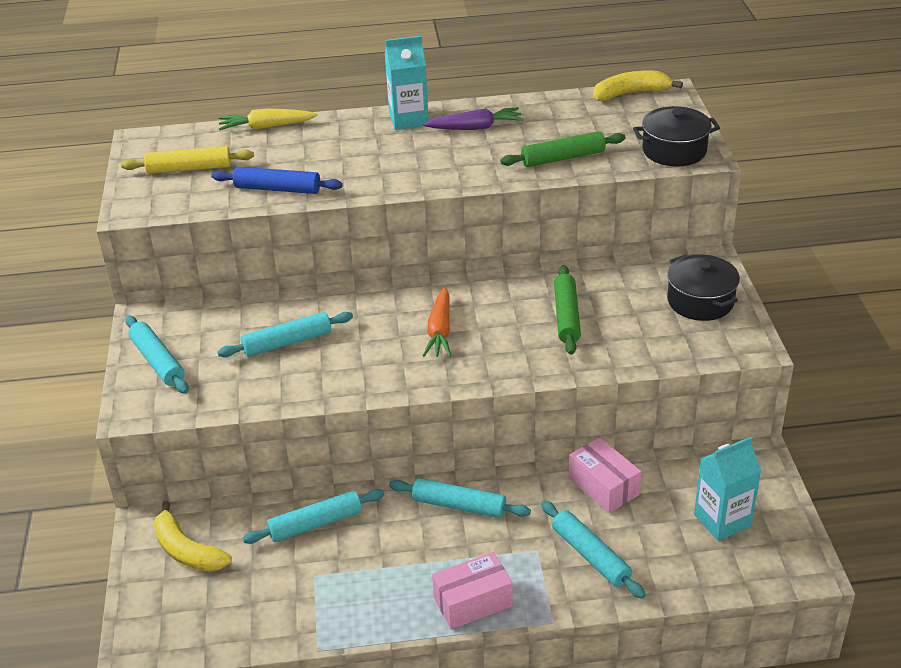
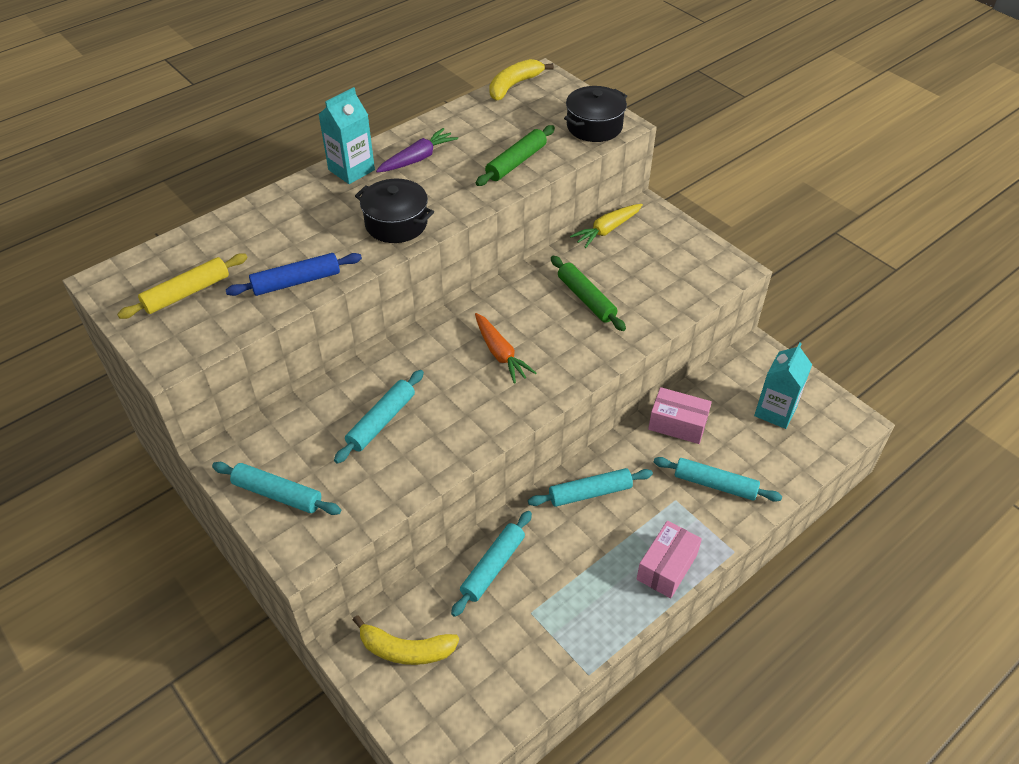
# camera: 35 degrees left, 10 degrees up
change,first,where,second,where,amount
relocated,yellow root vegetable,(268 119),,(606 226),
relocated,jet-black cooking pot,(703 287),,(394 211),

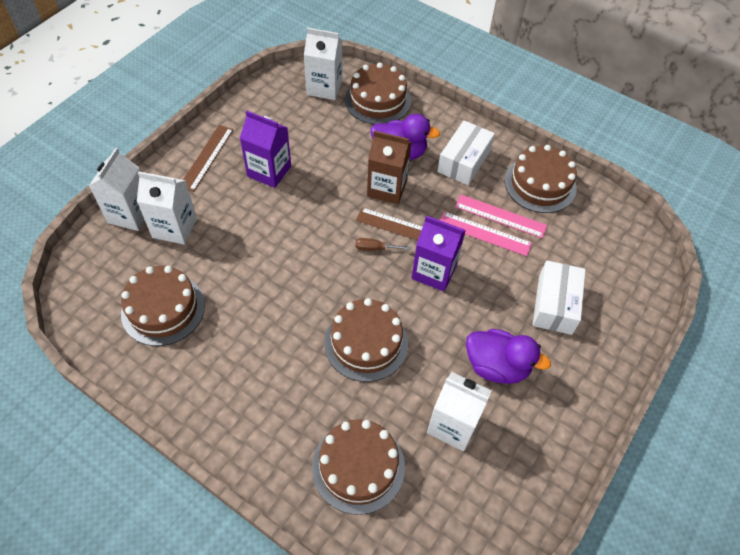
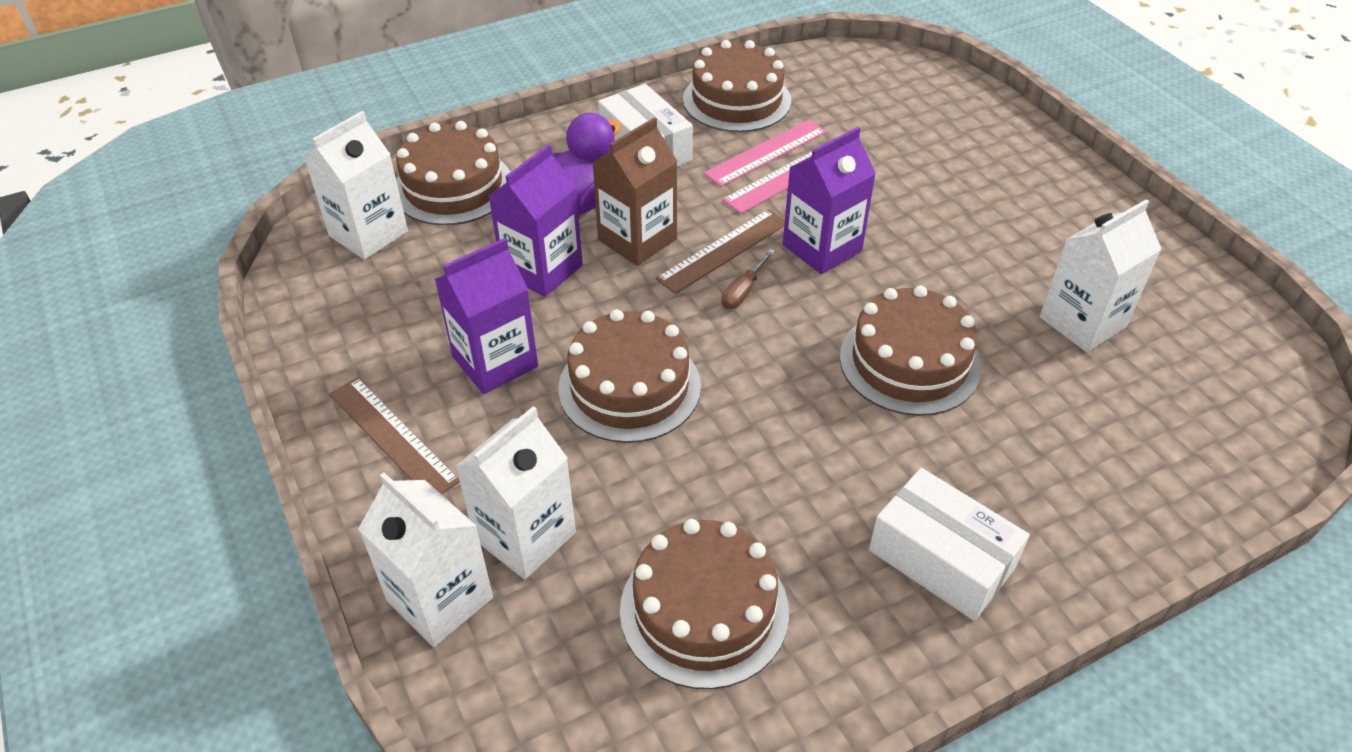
# camera: 60 degrees left, 10 degrees down
change,first,where,second,where,amount
missing,purple toy duck,(508 356),,,
appeared,,,purple milk carton,(535 220),
relocated,dark brown layer cake,(358 467),,(629 376),
relocated,white package,(559 297),,(949 544),

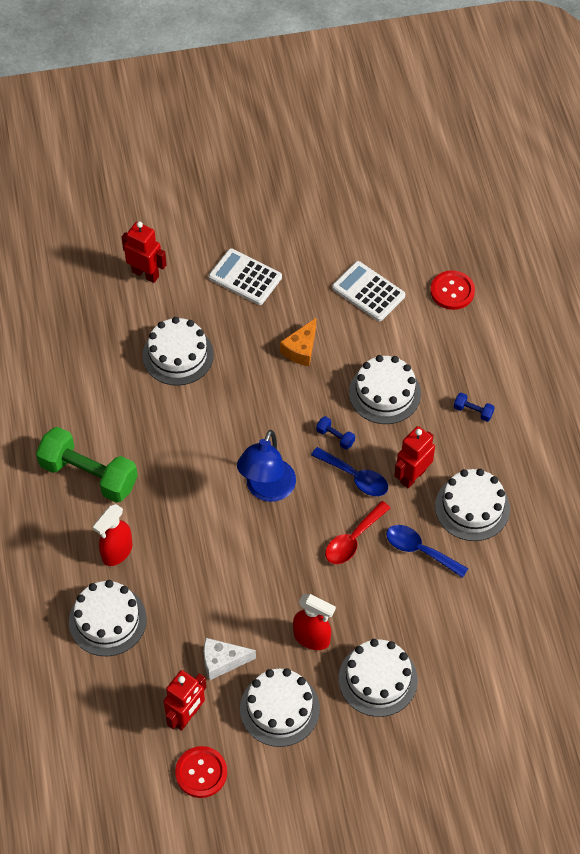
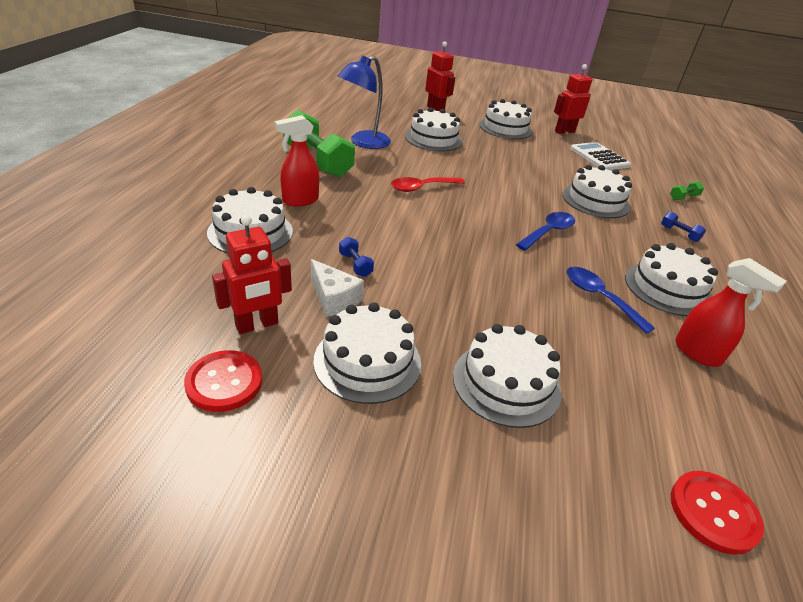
# camera: 20 degrees right, 20 degrees down
change,first,where,second,where,amount
missing,bright orange cheese wedge,(298 342),,,
appeared,,,leaf-green free weight,(687 190),
relocated,cobalt reading lamp,(266 466),,(364 102),
relocated,crimson sprayer,(314 622),,(731 312),
relocated,cobalt free weight,(335 433),,(356 257),
relocated,crimson tablespoon,(357 532),,(428 184),
relocated,crimson robot figure,(414 457),,(573 99),
relocated,crimson button,(452 290),,(717 513),
exchanged,white calculator,(245 276),white layer cake,(506 119),
spun,white cheese wedge,(230 659),,(337 288),150 degrees counterclockwise
spun,cobalt tablespoon,(349 471),,(545 231),105 degrees counterclockwise

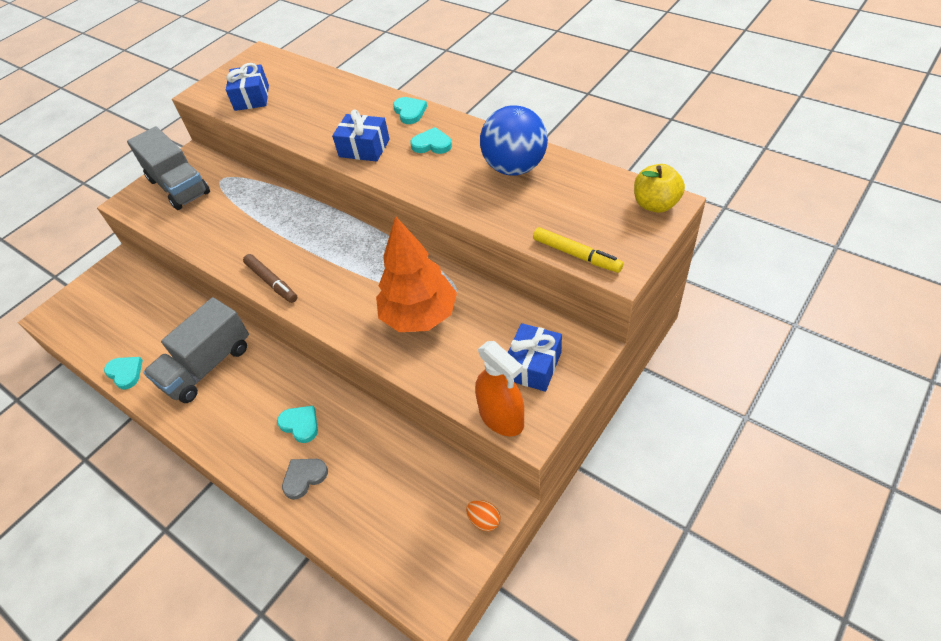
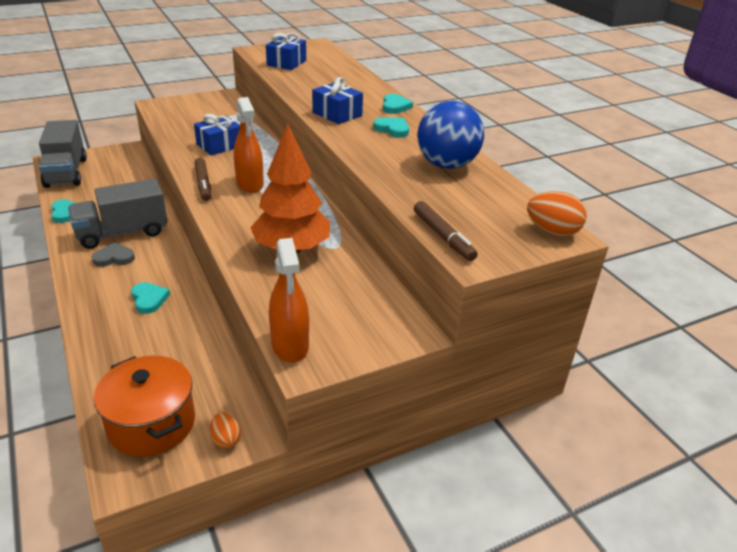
# camera: 20 degrees right, 15 degrees down
change,first,where,second,where,amount
appeared,,,bright orange cooking pot,(144 406),
appeared,,,bright orange sprayer,(249 145),
relocated,gray lorry,(168 168),,(63 154),
relocated,gray heart,(305 479),,(113 254),
relocated,cobalt wrapped gift,(535 357),,(217 134),
exchanged,yellow apple fruit,(659 188),bright orange egg shape,(557 214),
colour,yellow felt pen,(578 250),dark brown felt pen,(446 231),

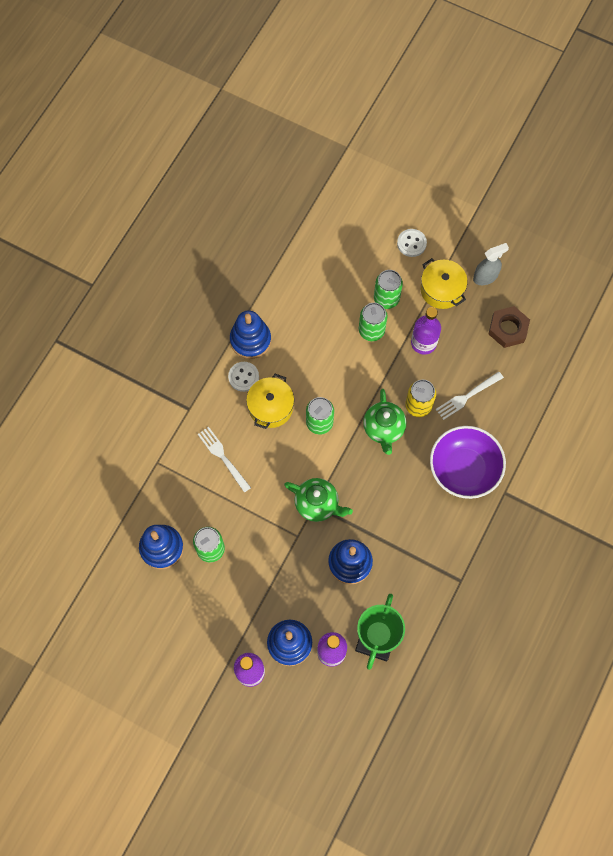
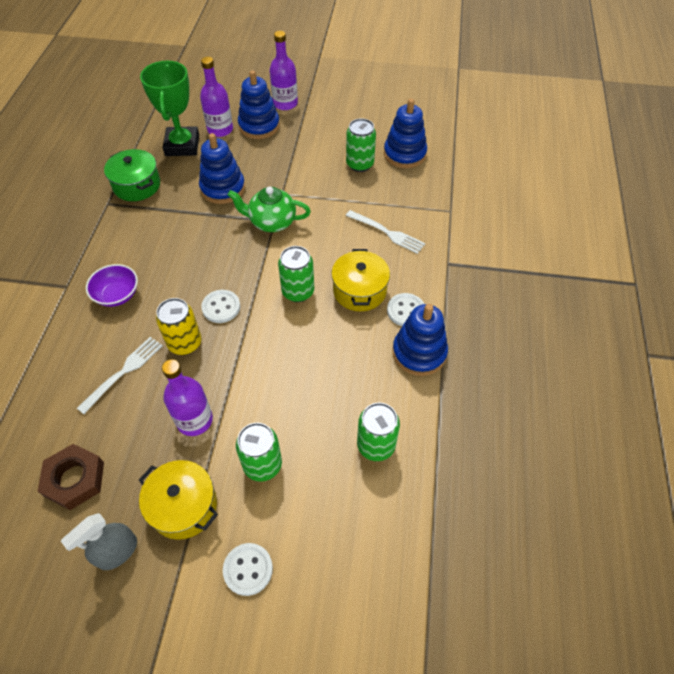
# camera: 160 degrees right, 15 degrees down
change,first,where,second,where,amount
appeared,,,leaf-green cooking pot,(132 175),
relocated,leaf-green tin,(373 322),,(378 432),
exchanged,leaf-green china teapot,(384 422),white button,(220 306),
size,purple bowl,(468 462),,(112 285),x0.56

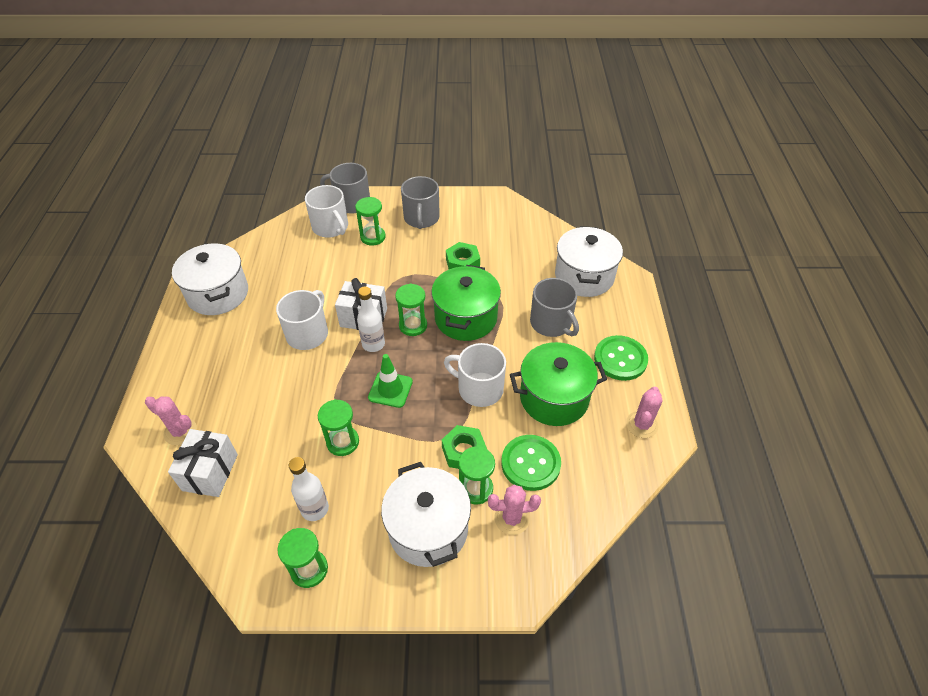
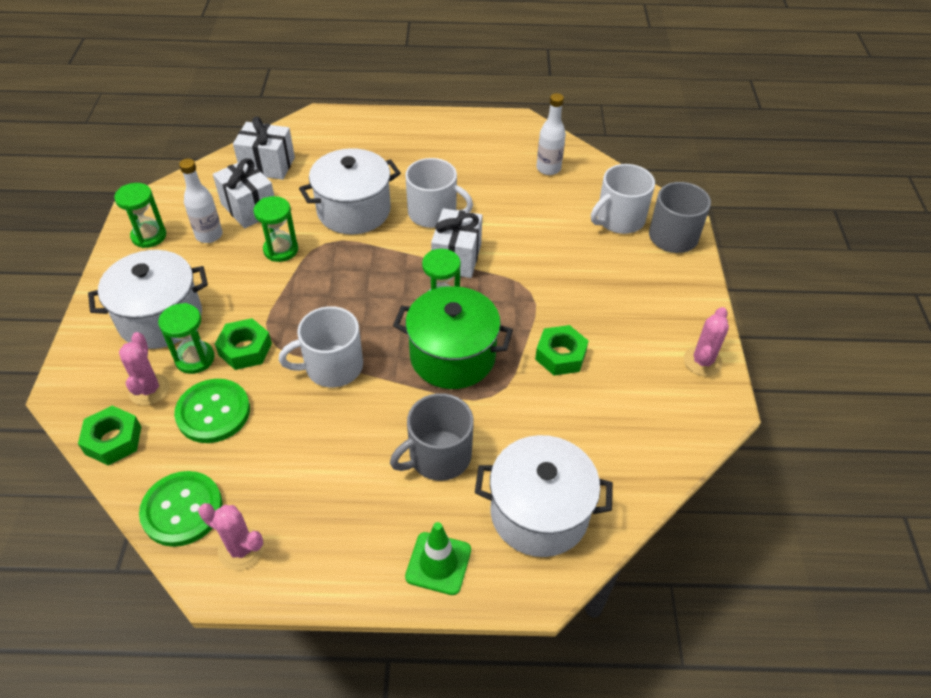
# camera: 90 degrees right, 0 degrees up
change,first,where,second,where,amount
missing,leaf-green sandglass,(370 221),,,
missing,gray coffee mug,(420 202),,,
missing,leaf-green cooking pot,(558 384),,,
appeared,,,leaf-green hexagon nut,(109 436),
appeared,,,white wrapped gift,(243 193),
relocated,pink saguaro cactus,(171 420),,(706 341),
relocated,white cooking pot,(210 279),,(350 191),
relocated,white bottle,(371 319),,(551 134),
relocated,leaf-green safety cone,(390 381),,(438 558),
relocated,leaf-green button,(621 358),,(181 509),
spun,white coffee mug,(475 375),,(321 347),135 degrees counterclockwise

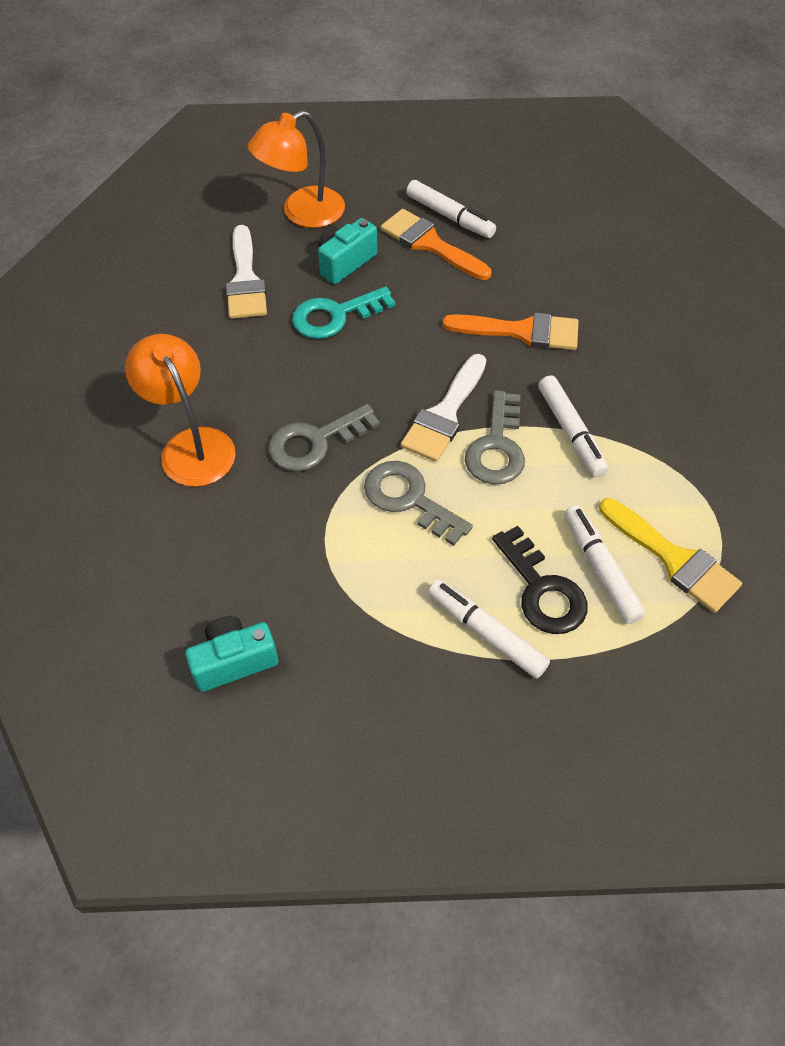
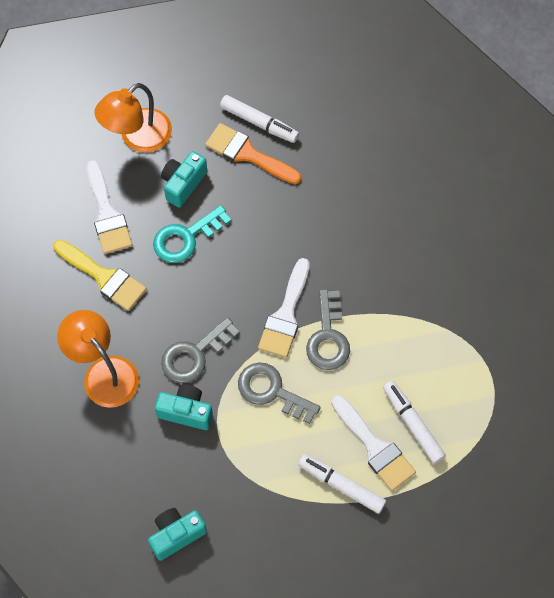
# camera: 10 degrees left, 10 degrees up
change,first,where,second,where,amount
missing,bright orange paint brush,(511 331),,,
missing,white felt pen,(573 426),,,
appeared,,,turquoise compact camera,(184 407),
relocated,yellow paint brush,(670 555),,(99 275),
exchanged,jet-black door key,(540 580),white paint brush,(373 443),

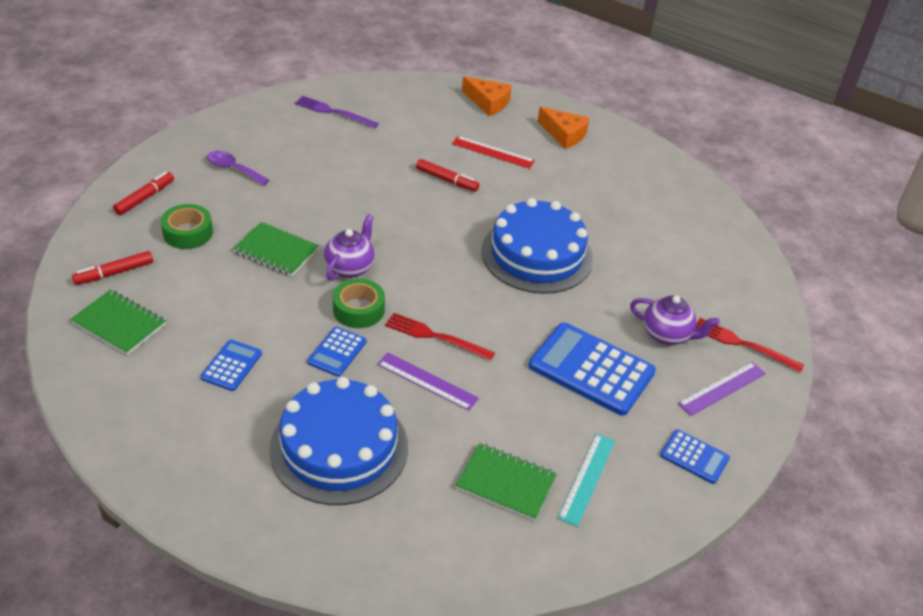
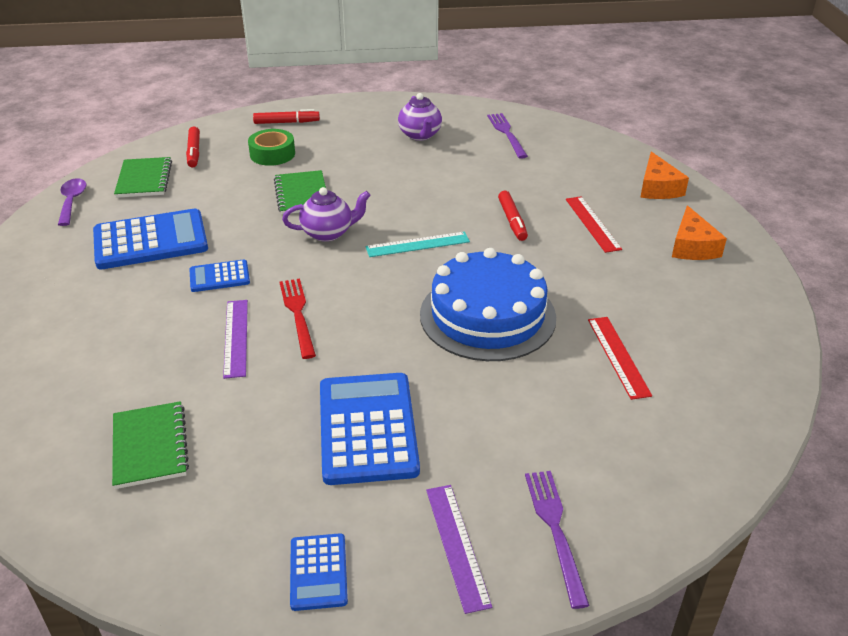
# camera: 55 degrees right, 5 degrees down
change,first,where,second,where,amount
missing,cobalt layer cake,(338 441),,,
missing,leaf-green roll of tape,(359 303),,,
appeared,,,crimson ruler,(620 358),
relocated,purple tablespoon,(238 168),,(72 202),
relocated,turquoise ruler,(586 480),,(417 244),
relocated,purple china teapot,(675 320),,(420 117),
colour,crimson table fork,(750 345),purple table fork,(557 540),
spun,crimson felt pen,(112 268),,(193 147),120 degrees counterclockwise
spun,purple ruler,(722 389),,(459 549),60 degrees clockwise
size,cobalt calculator,(231 365),,(150 239),x1.96

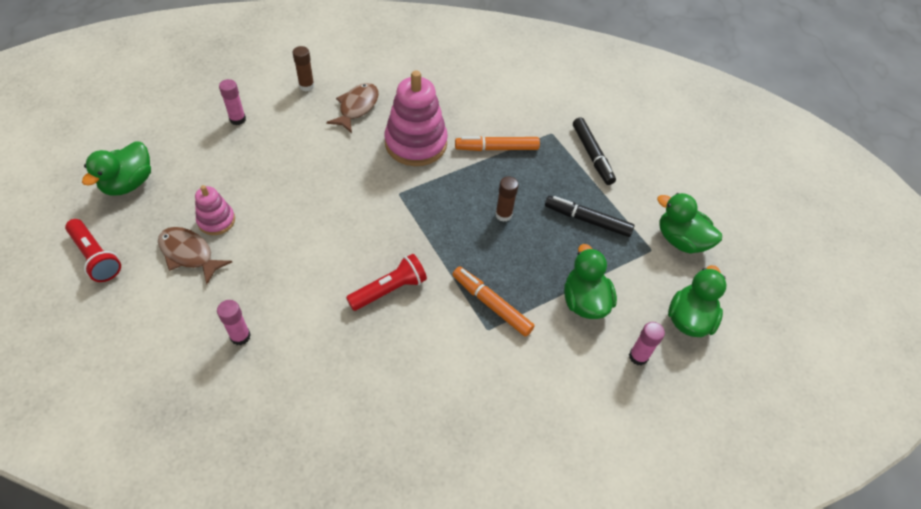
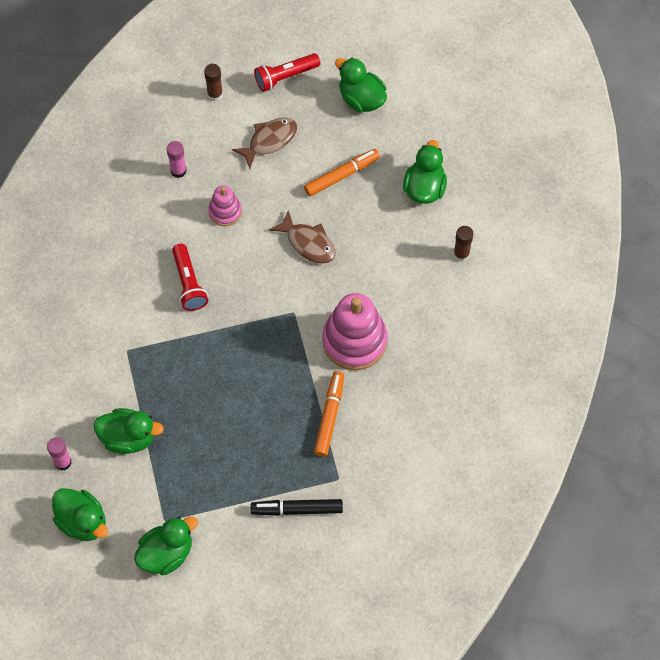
# camera: 110 degrees right, 10 degrees up
change,first,where,second,where,amount
missing,jet-black felt pen,(590 216),,,
relocated,pink stacking toy,(215 210),,(225 205),
relocated,dark brown toy fish,(352 108),,(302 237),
relocated,bright orange felt pen,(493 301),,(342 172),
relocated,dark brown glue,(507 199),,(213 83),
exchanged,pink glue,(232 102),leaf-green toy duck,(425 172),

